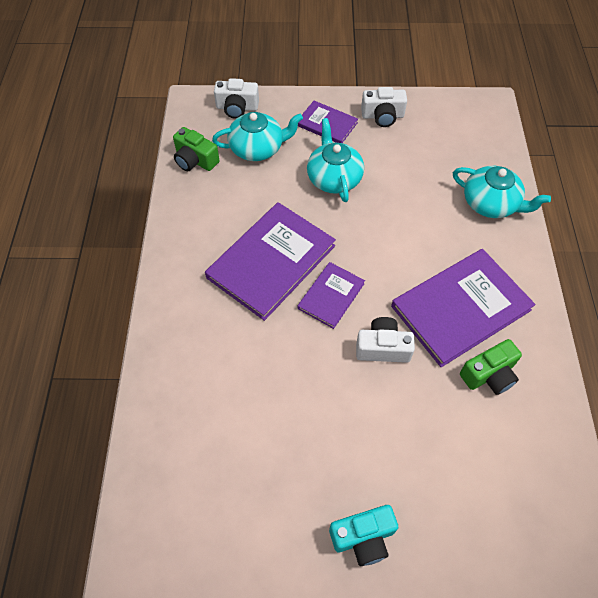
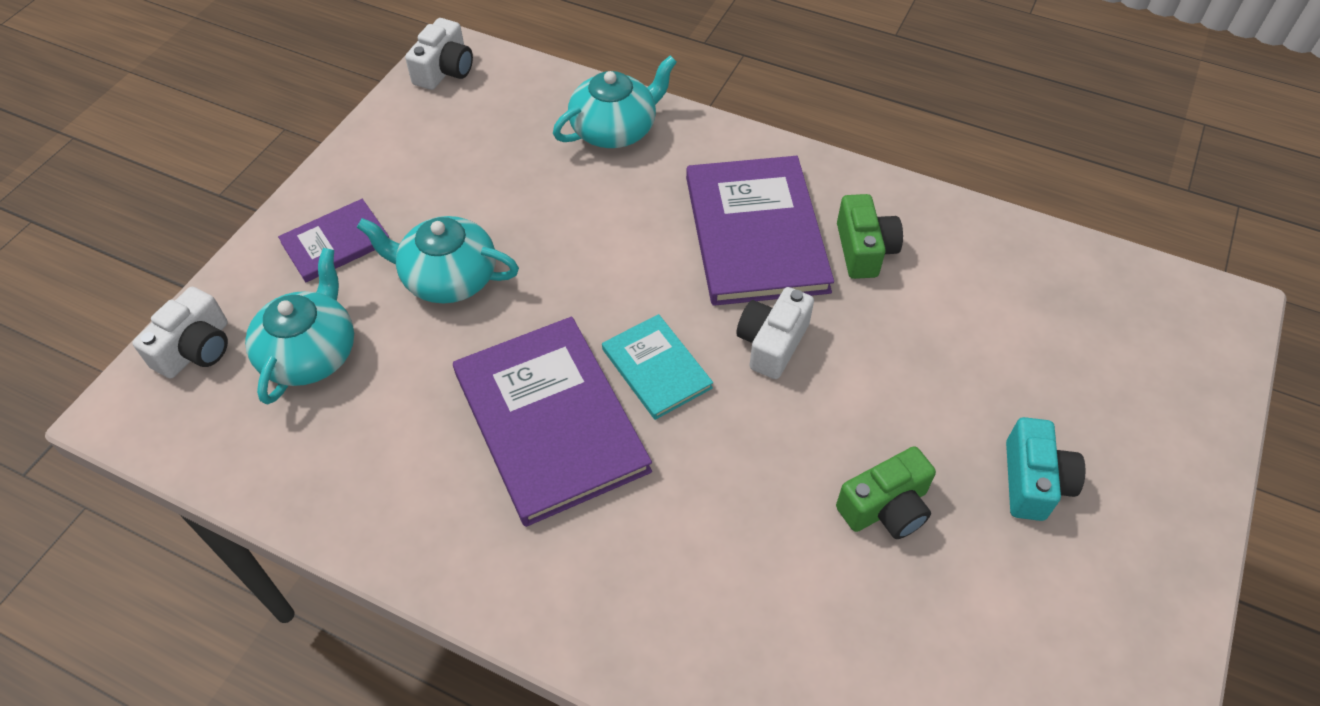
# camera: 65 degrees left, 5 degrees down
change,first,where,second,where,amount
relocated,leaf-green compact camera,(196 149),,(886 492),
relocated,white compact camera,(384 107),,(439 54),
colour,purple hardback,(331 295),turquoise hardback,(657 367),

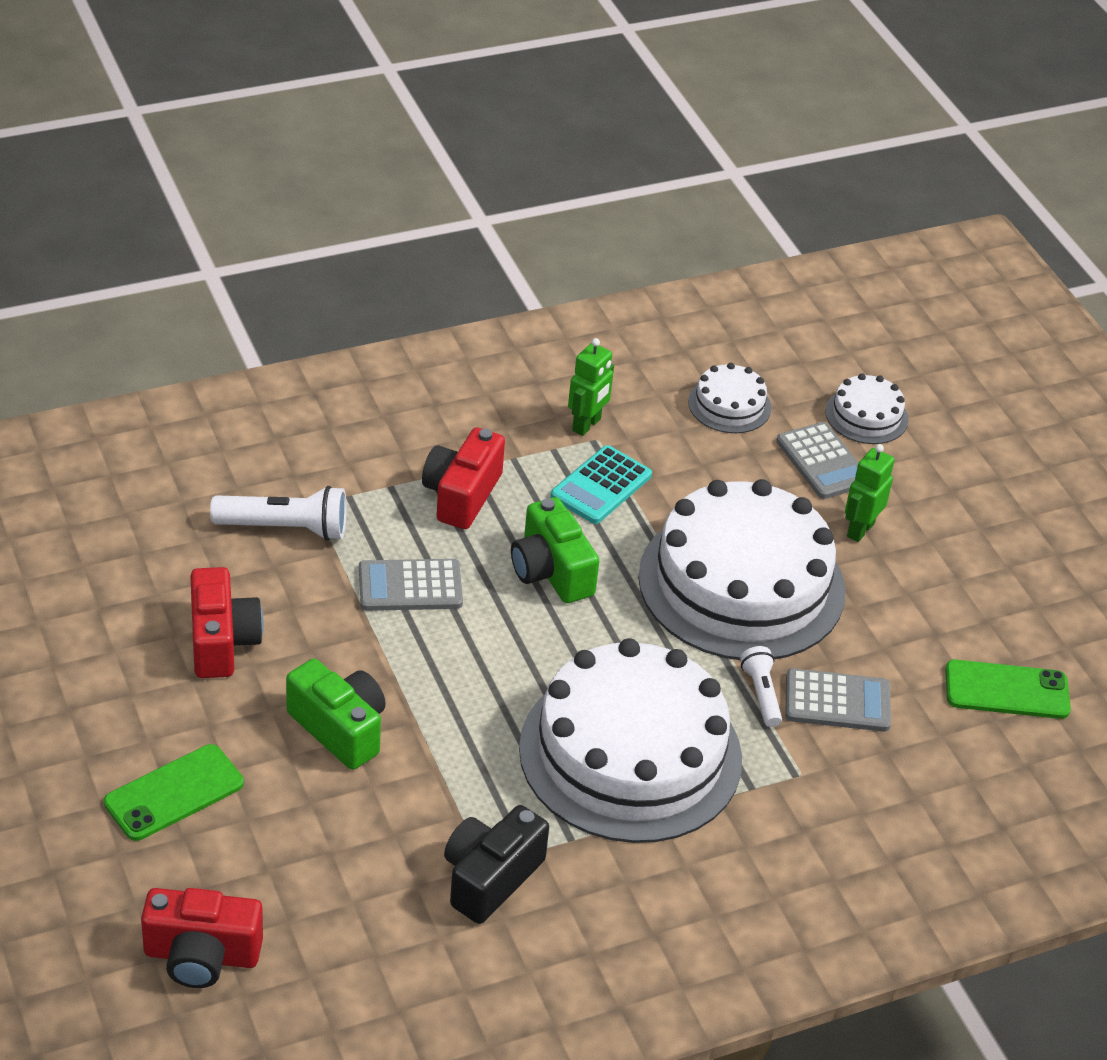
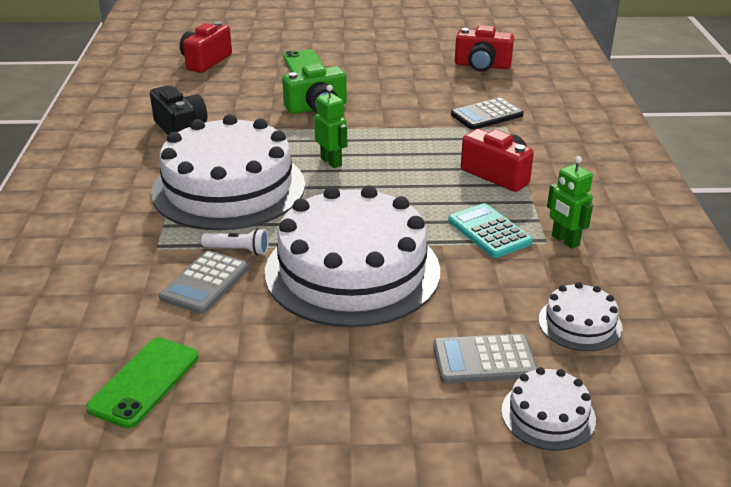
# camera: 115 degrees right, 10 degrees down
change,first,where,second,where,amount
missing,gray calculator,(411 585),,,
missing,leaf-green compact camera,(555 550),,,
relocated,crimson compact camera,(227 622),,(484 48),
relocated,leaf-green robot figure,(870 493),,(330 126),
exchanged,white torch,(278 513),jet-black calculator,(487 113),

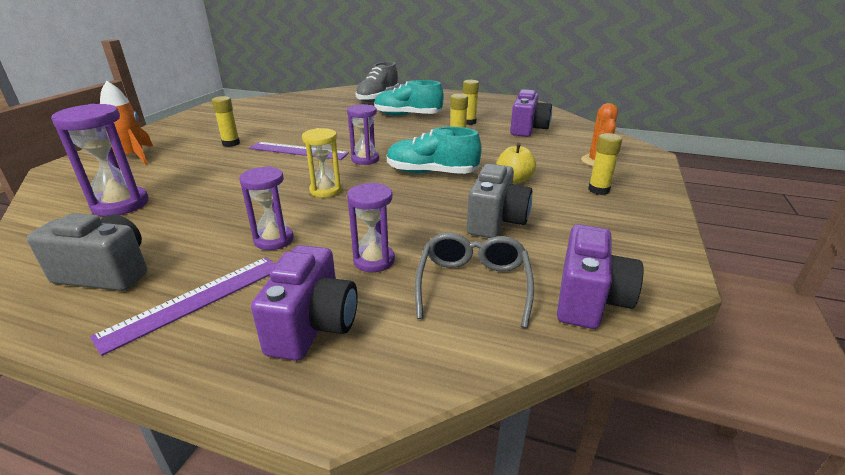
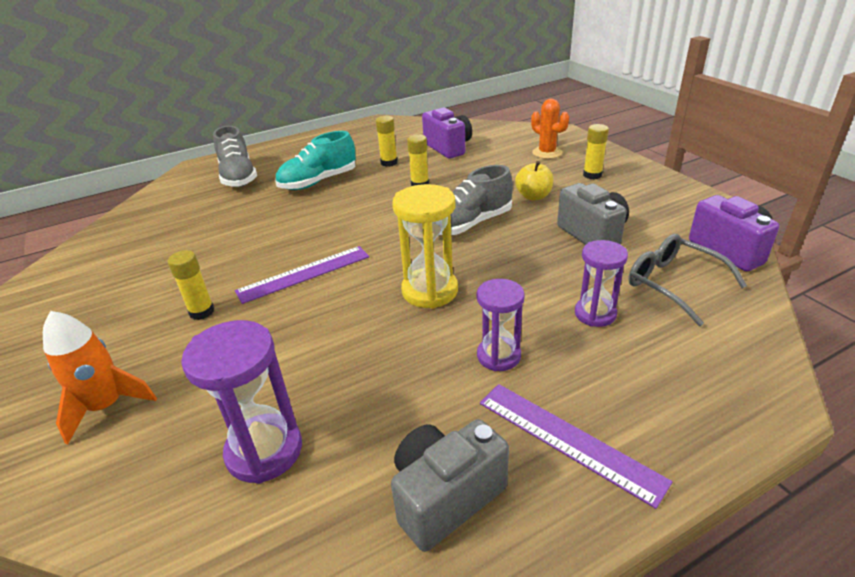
# camera: 45 degrees left, 5 degrees up
change,first,where,second,where,amount
missing,purple compact camera,(304 303),,,
missing,purple sandglass,(363 134),,,
colour,turquoise shoe,(434 150),gray shoe,(476 200),
spun,purple ruler,(182 306),,(576 446),45 degrees counterclockwise
size,yellow sandglass,(322 163),,(425 246),x1.50

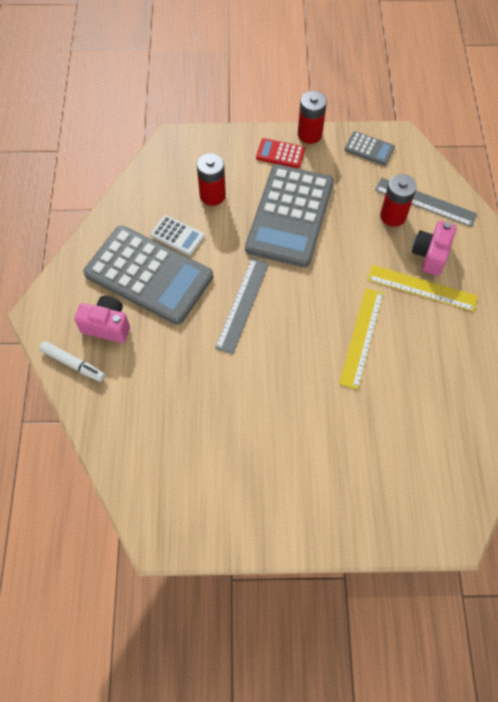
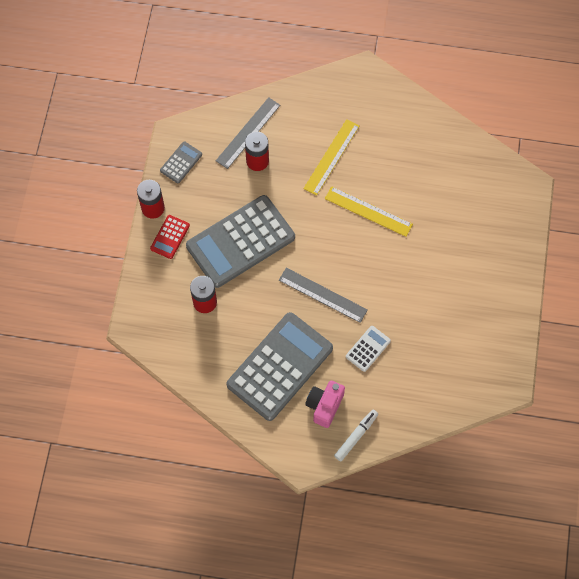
# camera: 80 degrees left, 5 degrees up
change,first,where,second,where,amount
missing,pink compact camera,(434 248),,,
relocated,white calculator,(177 235),,(368 349),
spun,gray calculator,(289 215),,(240 241),120 degrees clockwise

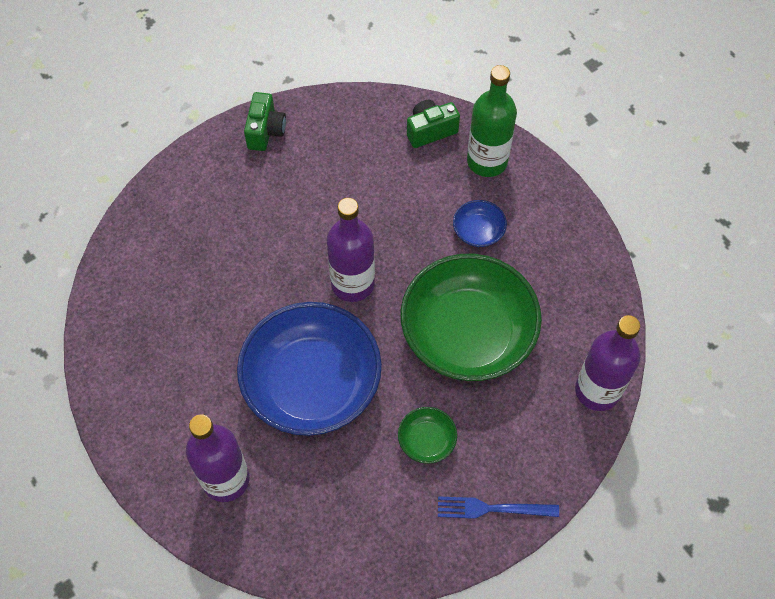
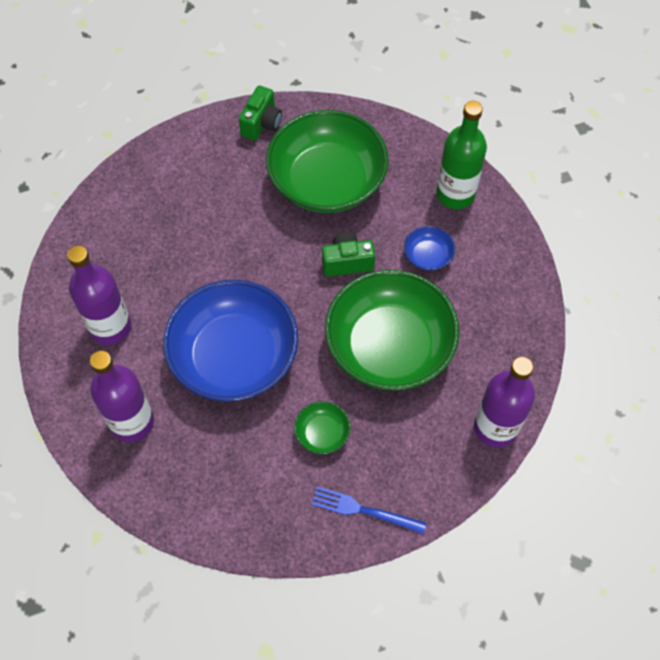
# camera: 15 degrees right, 0 degrees up
change,first,where,second,where,amount
appeared,,,leaf-green bowl,(327 161),
relocated,purple bottle,(351 250),,(99 295),
relocated,leaf-green compact camera,(433 124),,(348 254),

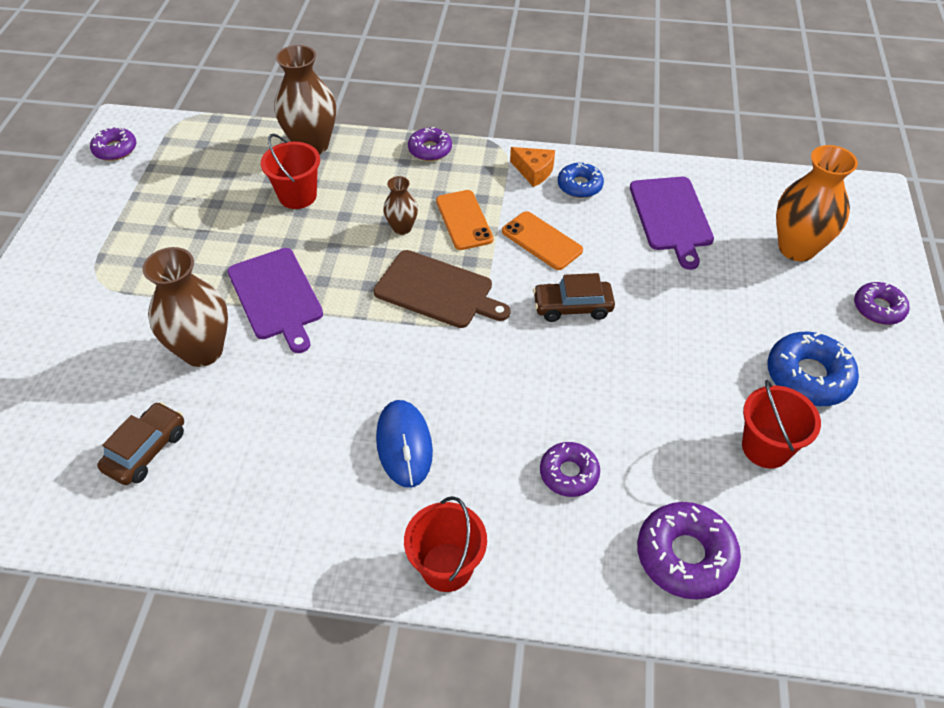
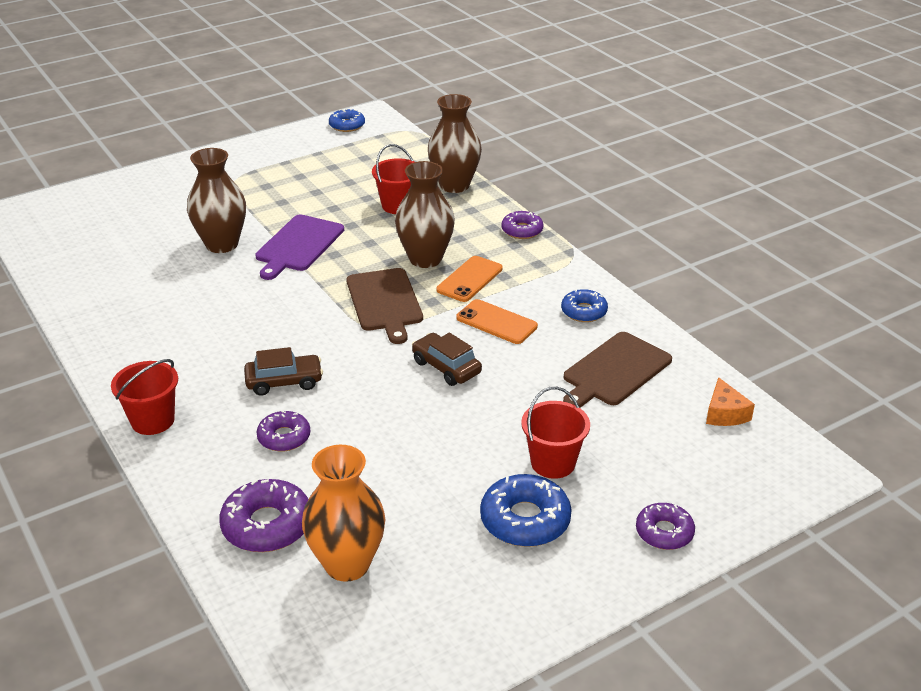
# camera: 50 degrees right, 15 degrees down
change,first,where,second,where,amount
missing,cobalt mouse,(404 444),,,
relocated,dark brown car,(140 443),,(283 371),
relocated,bright orange cheese wedge,(532 167),,(730 401),
relocated,crimson sand bucket,(781 424),,(555 433),
relocated,bright orange tall vase,(817 203),,(344 513),
colour,purple glazed donut,(113 144),cobalt glazed donut,(347 120),
colour,purple bread board,(672 223),dark brown bread board,(617 370),
spun,bright orange smartphone,(542 240),,(497 321),60 degrees counterclockwise
size,dark brown tall vase,(400 205),,(425 214),x1.90

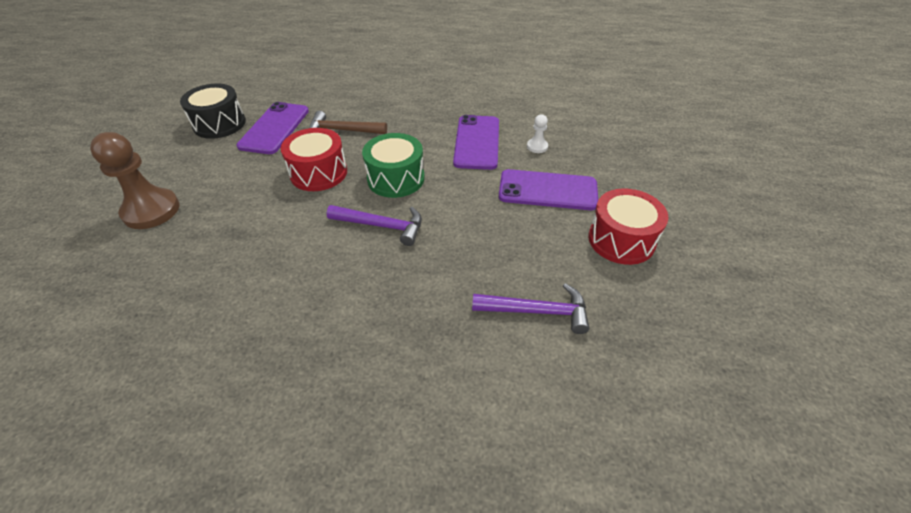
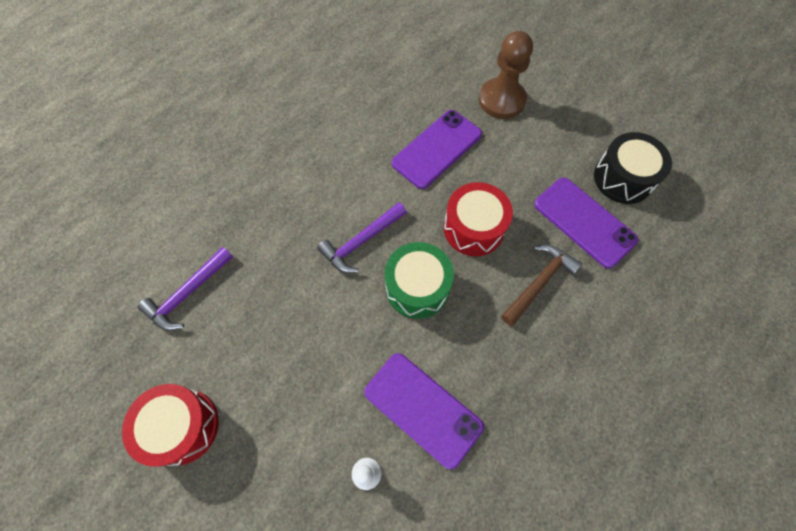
# camera: 125 degrees right, 20 degrees up
change,first,where,second,where,amount
relocated,purple smartphone,(548 189),,(437 149),

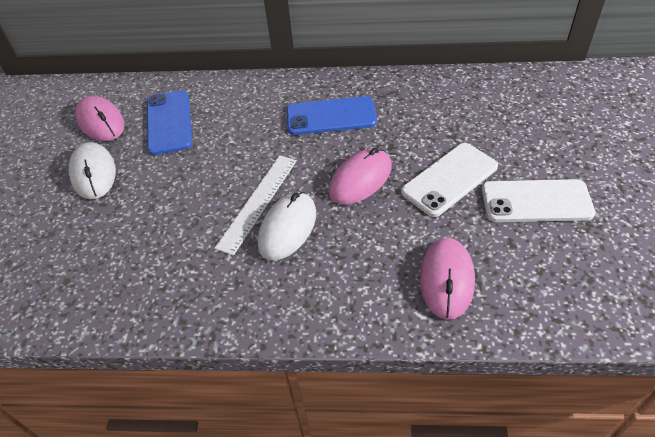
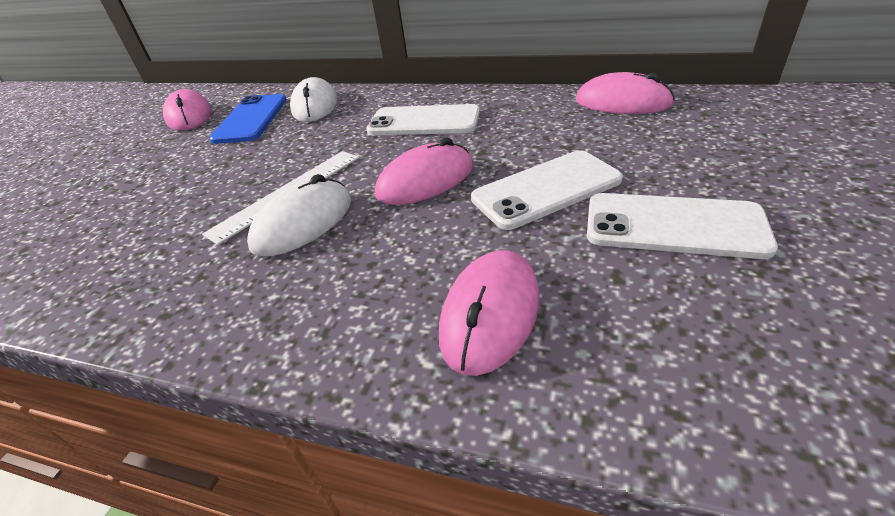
# camera: 15 degrees right, 10 degrees down
change,first,where,second,where,amount
appeared,,,pink mouse,(625 93),
relocated,white mouse,(92 170),,(313 99),
colour,cobalt smartphone,(332 115),white smartphone,(423 119),

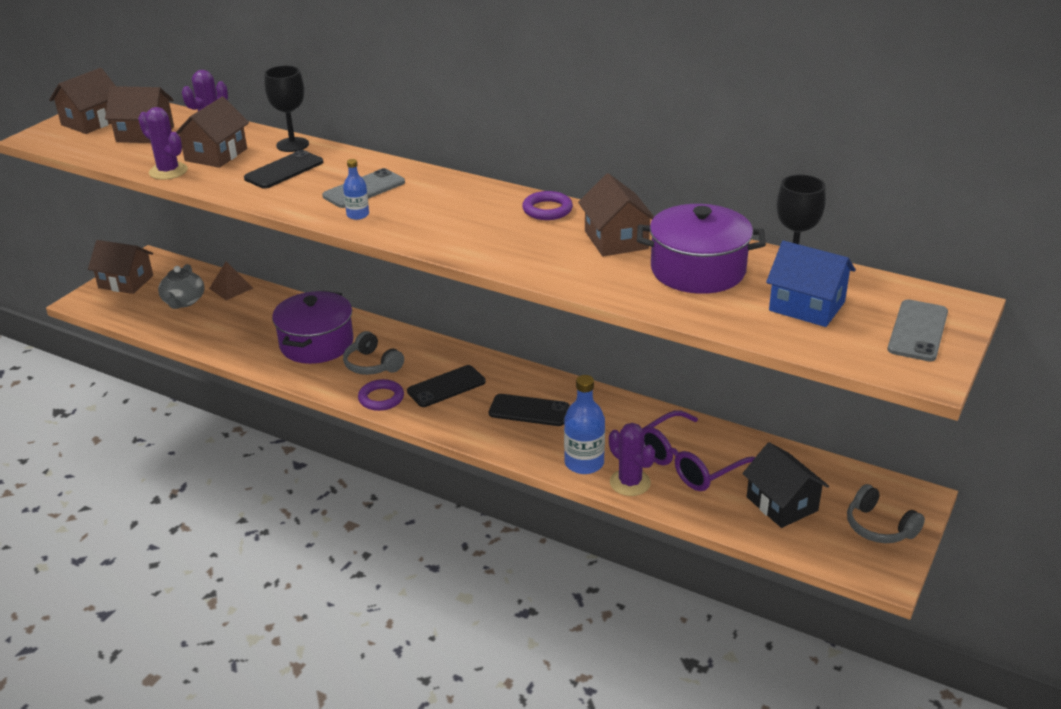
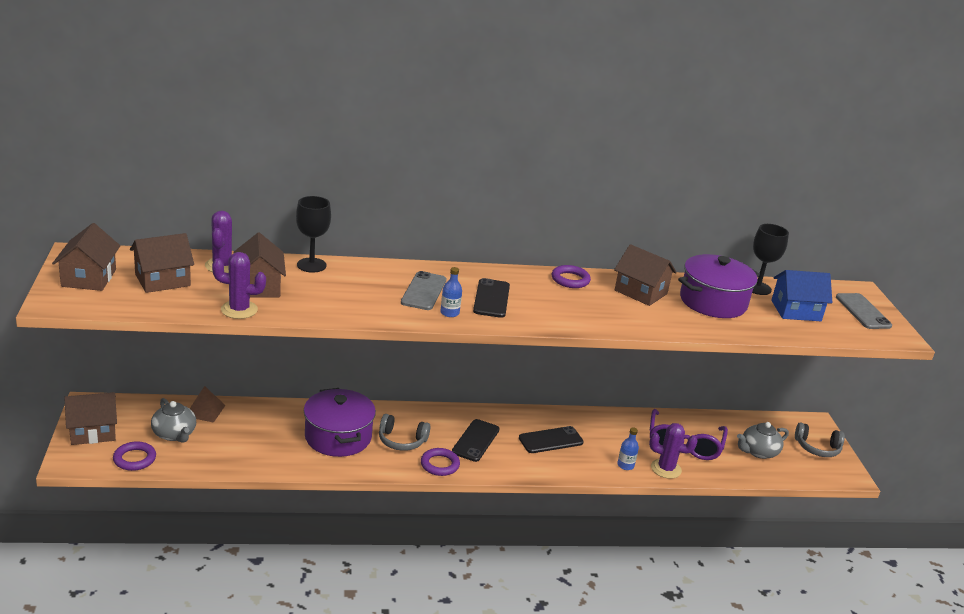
# camera: 40 degrees left, 5 degrees down
change,first,where,second,where,amount
appeared,,,purple torus,(134 456),
relocated,jet-black smartphone,(283 169),,(491 298),
exchanged,jet-black toy house,(785 485),gray china teapot,(763 440),
size,cobalt bottle,(584 424),,(628 449),x0.56

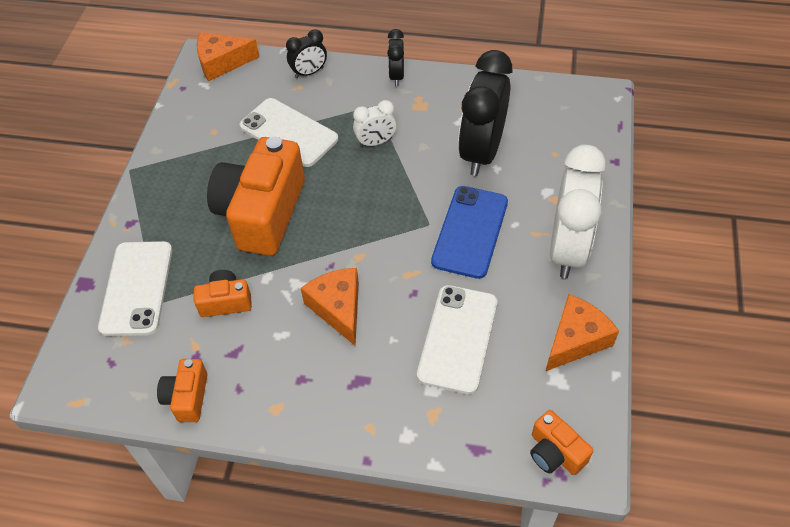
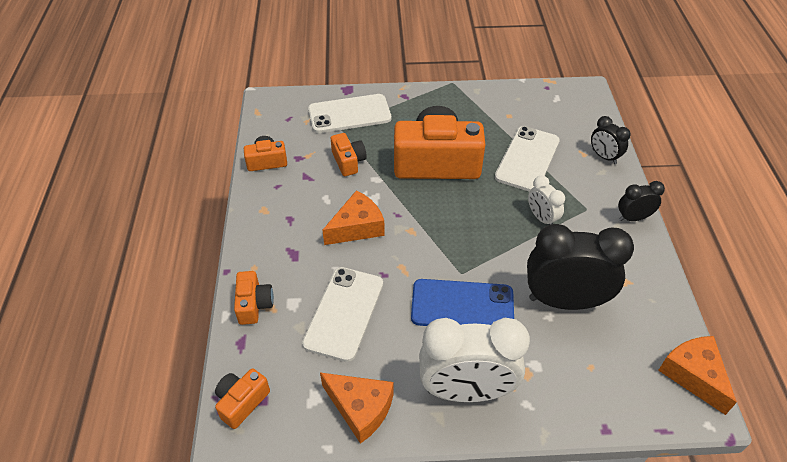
# camera: 75 degrees right, 5 degrees down
change,first,where,second,where,amount
appeared,,,bright orange compact camera,(254 298),
relocated,bright orange cheese wedge,(228 56),,(697 375),
spun,white smartphone,(457 339),,(342 314),75 degrees counterclockwise

